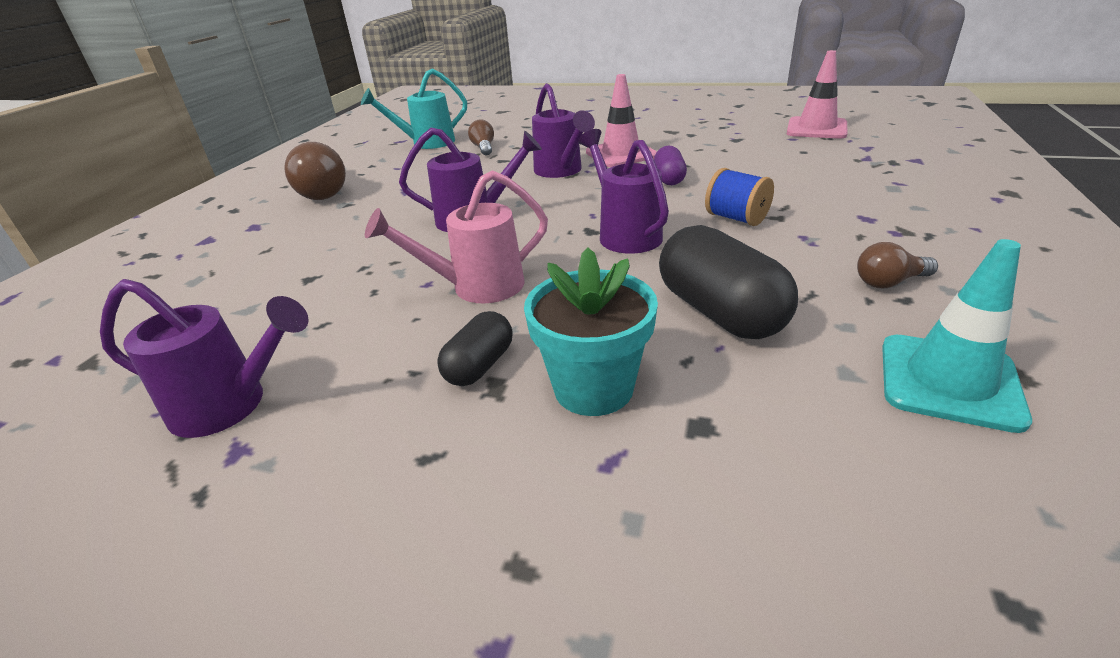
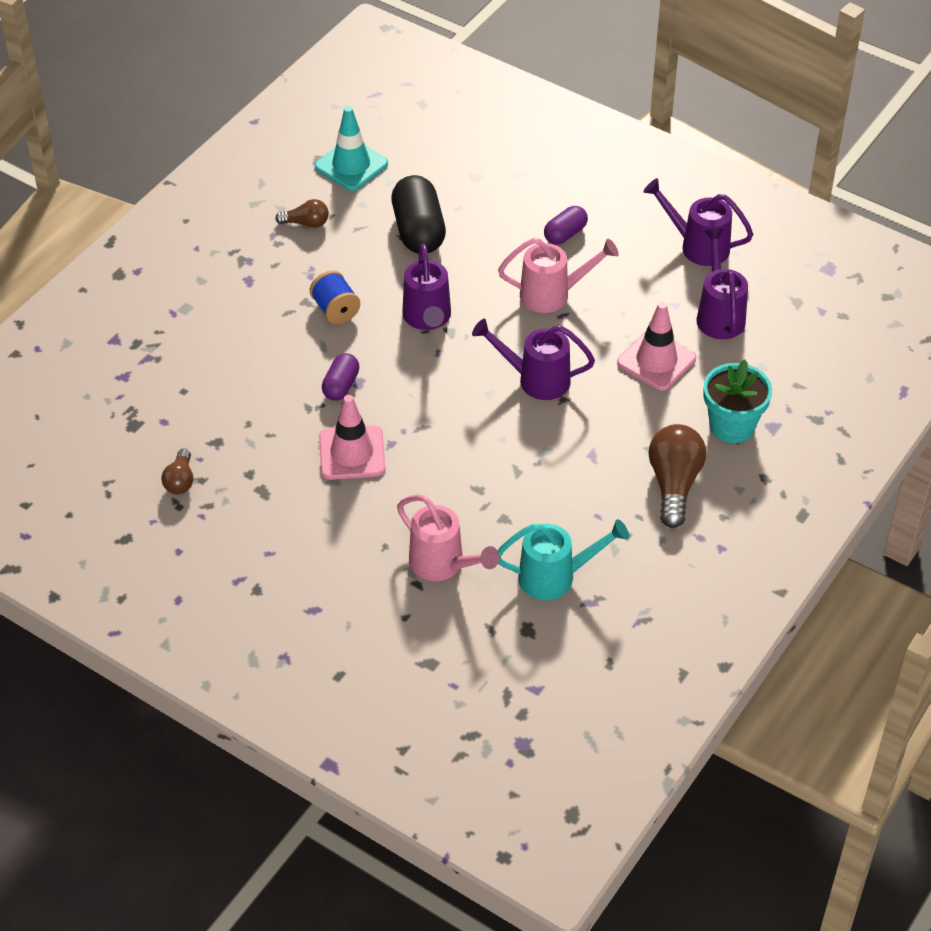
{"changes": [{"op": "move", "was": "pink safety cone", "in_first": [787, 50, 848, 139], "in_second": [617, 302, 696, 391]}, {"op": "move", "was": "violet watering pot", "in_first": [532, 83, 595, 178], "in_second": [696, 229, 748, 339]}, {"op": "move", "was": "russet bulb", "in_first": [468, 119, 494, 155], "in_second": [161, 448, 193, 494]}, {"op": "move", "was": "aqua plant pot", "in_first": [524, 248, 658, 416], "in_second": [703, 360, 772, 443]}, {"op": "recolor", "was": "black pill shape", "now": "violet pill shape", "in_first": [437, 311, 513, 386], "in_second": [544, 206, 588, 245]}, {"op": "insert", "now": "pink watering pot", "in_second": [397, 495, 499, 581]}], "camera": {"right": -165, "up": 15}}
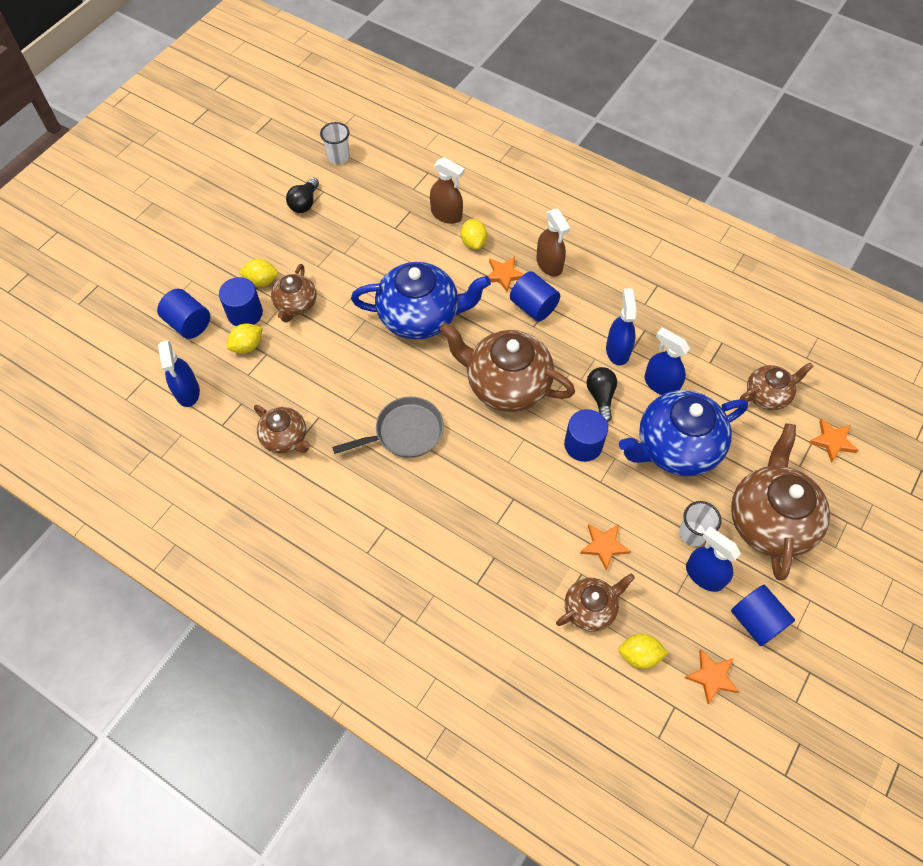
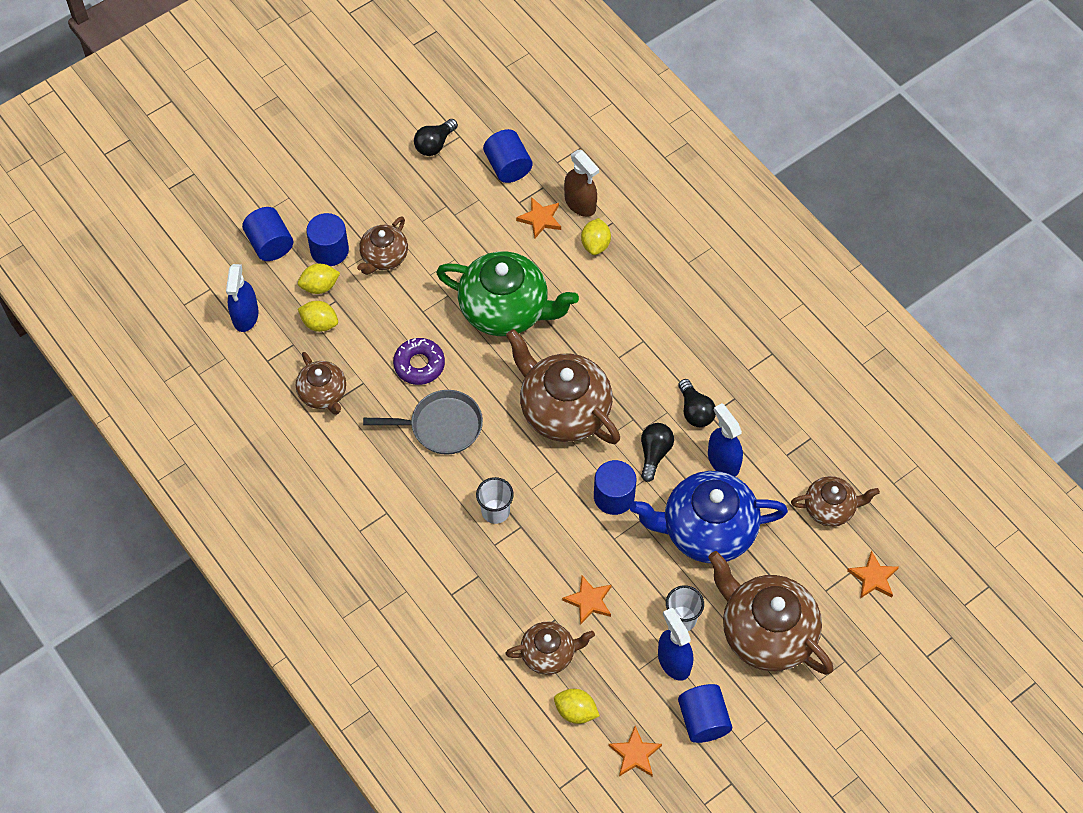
{"changes": [{"op": "move", "was": "snow-white tumbler", "in_first": [320, 122, 350, 164], "in_second": [476, 477, 514, 524]}, {"op": "delete", "was": "russet spray cleaner", "in_first": [536, 209, 570, 277]}, {"op": "move", "was": "orange-coloured star shape", "in_first": [488, 256, 524, 292], "in_second": [516, 197, 561, 238]}, {"op": "move", "was": "golden toy lemon", "in_first": [239, 259, 278, 287], "in_second": [298, 301, 338, 332]}, {"op": "recolor", "was": "royal blue teapot", "now": "leaf-green teapot", "in_first": [351, 262, 491, 340], "in_second": [436, 252, 579, 336]}, {"op": "move", "was": "royal blue solid cylinder", "in_first": [510, 271, 560, 322], "in_second": [483, 129, 532, 183]}, {"op": "replace", "was": "royal blue spray cleaner", "now": "black bulb", "in_first": [606, 289, 637, 366], "in_second": [678, 379, 716, 427]}, {"op": "rotate", "was": "russet teapot", "in_first": [731, 423, 830, 581], "in_second": [708, 551, 833, 675], "clockwise": -75}, {"op": "insert", "now": "violet glazed donut", "in_second": [393, 338, 445, 385]}], "camera": {"right": 20, "up": 0}}
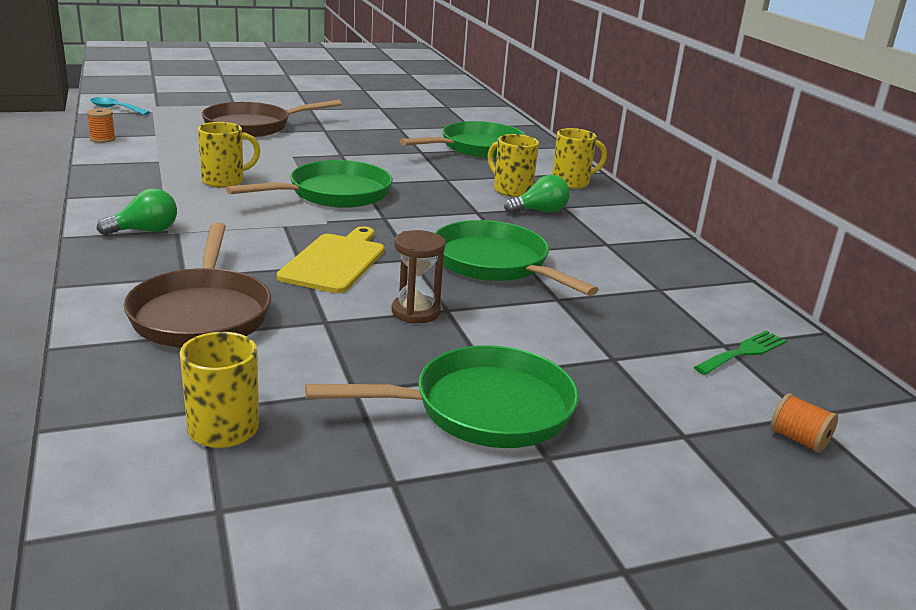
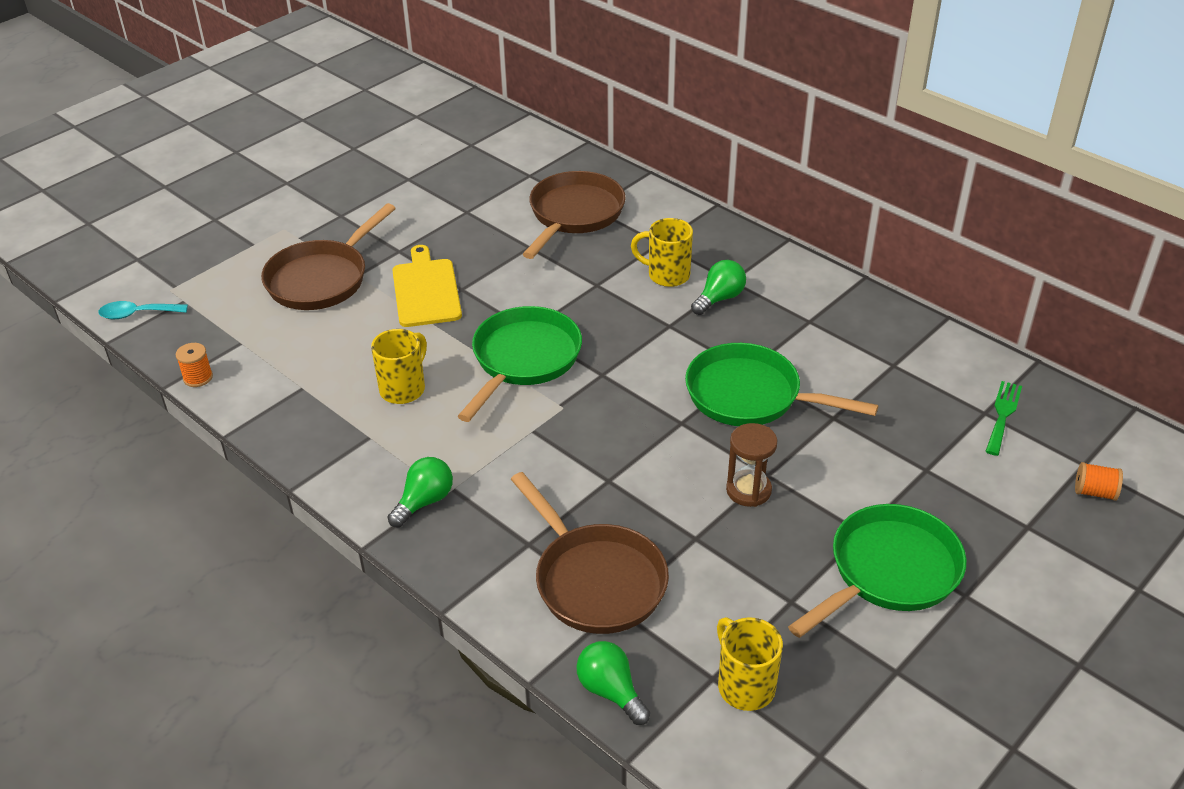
{"changes": [{"op": "recolor", "was": "leaf-green pan", "now": "russet pan", "in_first": [400, 121, 526, 158], "in_second": [523, 171, 626, 259]}, {"op": "delete", "was": "golden mug", "in_first": [552, 128, 607, 189]}, {"op": "move", "was": "golden bread board", "in_first": [277, 226, 384, 293], "in_second": [392, 245, 462, 327]}, {"op": "insert", "now": "leaf-green bulb", "in_second": [576, 641, 650, 725]}], "camera": {"right": -25, "up": 15}}
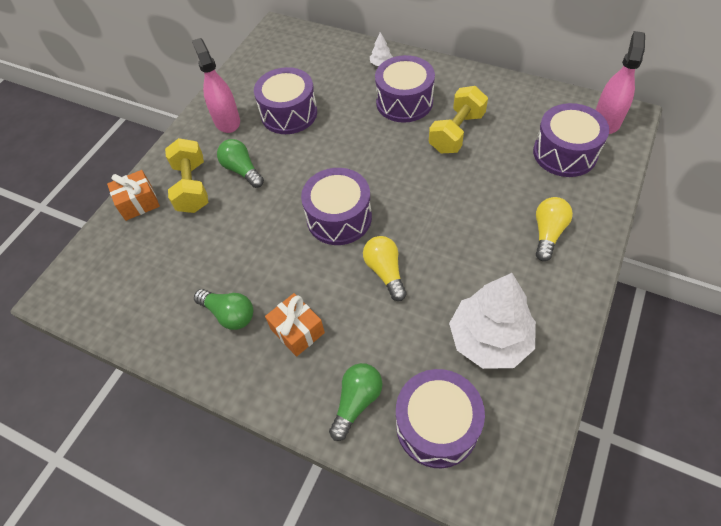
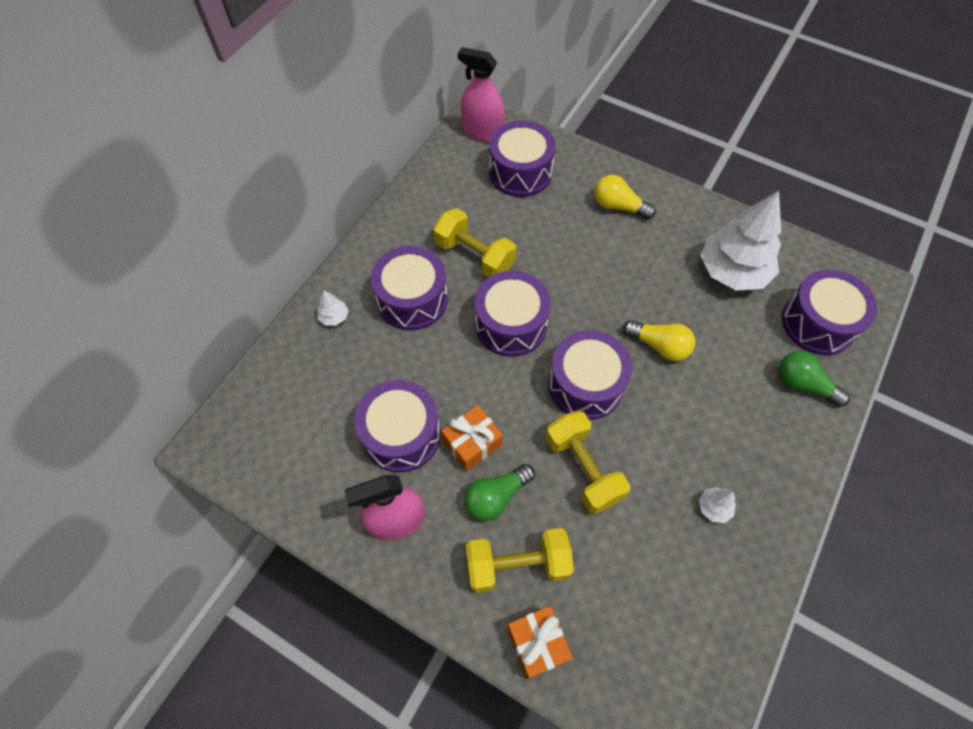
{"changes": [{"op": "rotate", "was": "golden bulb", "in_first": [363, 236, 407, 301], "in_second": [623, 320, 695, 361], "clockwise": -135}, {"op": "replace", "was": "leaf-green bulb", "now": "snow-white toy tree", "in_first": [194, 289, 253, 330], "in_second": [699, 487, 736, 523]}, {"op": "move", "was": "orange-coloured present", "in_first": [265, 293, 325, 357], "in_second": [442, 405, 503, 472]}, {"op": "insert", "now": "violet toy drum", "in_second": [475, 271, 551, 357]}, {"op": "insert", "now": "golden hand weight", "in_second": [546, 411, 630, 514]}], "camera": {"right": -90, "up": 5}}
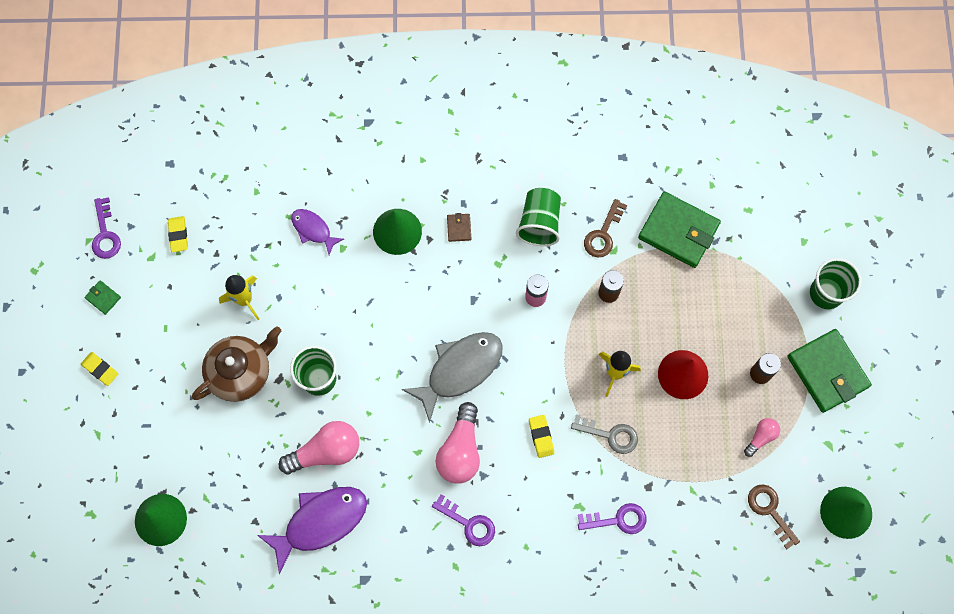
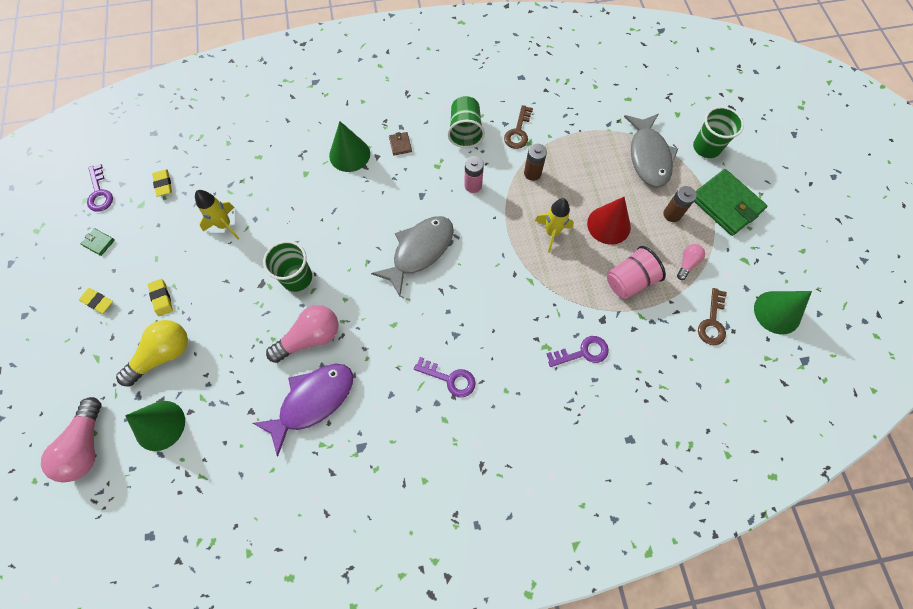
{"changes": [{"op": "delete", "was": "leaf-green billfold", "in_first": [638, 191, 721, 268]}, {"op": "delete", "was": "violet toy fish", "in_first": [291, 209, 344, 255]}, {"op": "delete", "was": "russet teapot", "in_first": [192, 326, 281, 402]}, {"op": "move", "was": "pink bulb", "in_first": [436, 402, 480, 484], "in_second": [41, 397, 102, 482]}, {"op": "delete", "was": "gray latchkey", "in_first": [571, 414, 638, 454]}, {"op": "move", "was": "golden gum eraser", "in_first": [529, 415, 554, 458], "in_second": [148, 279, 173, 316]}, {"op": "rotate", "was": "russet latchkey", "in_first": [748, 484, 800, 549], "in_second": [698, 288, 727, 345], "clockwise": -120}, {"op": "insert", "now": "gray toy fish", "in_second": [624, 114, 678, 188]}, {"op": "insert", "now": "pink tumbler", "in_second": [607, 246, 666, 299]}, {"op": "insert", "now": "golden bulb", "in_second": [116, 320, 188, 387]}], "camera": {"right": -10, "up": -5}}
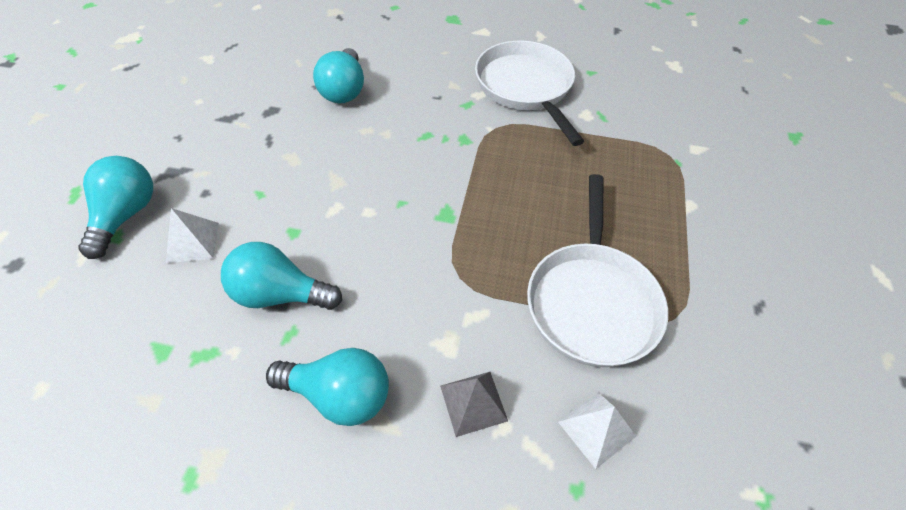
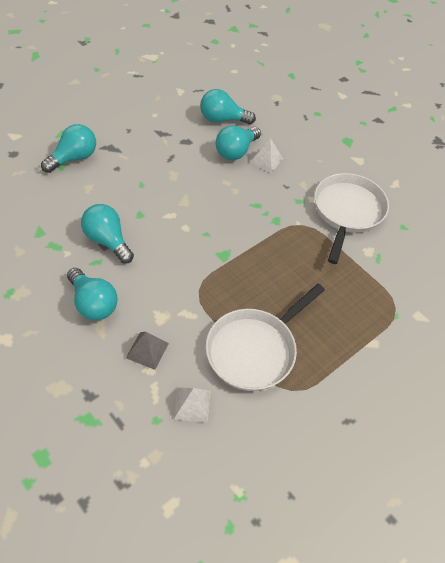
{"changes": [{"op": "move", "was": "snow-white pyramid shape", "in_first": [166, 208, 219, 263], "in_second": [250, 138, 283, 173]}, {"op": "insert", "now": "aqua bulb", "in_second": [200, 89, 256, 125]}], "camera": {"right": 35, "up": 0}}
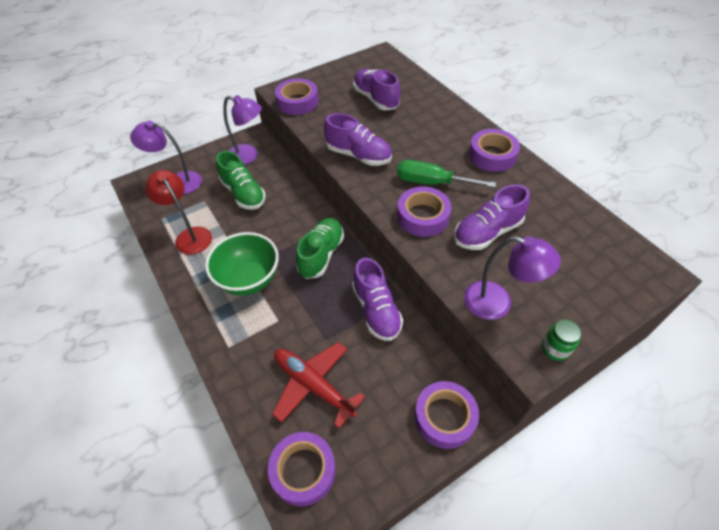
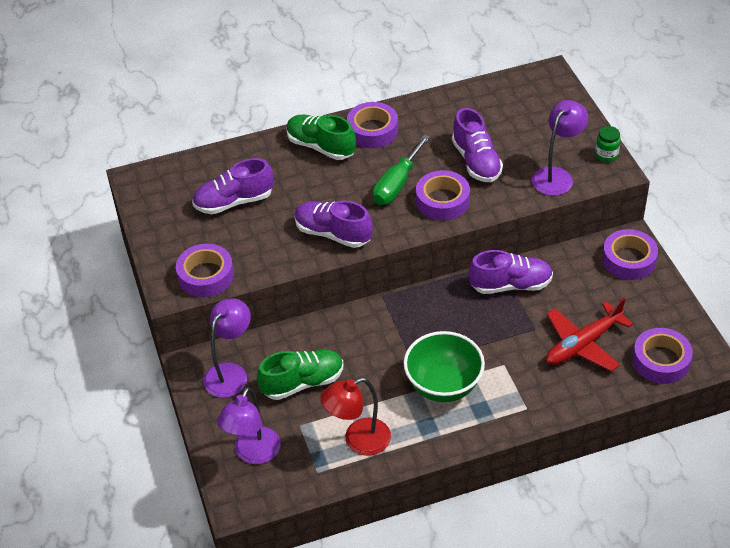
{"changes": [{"op": "rotate", "was": "violet sneaker", "in_first": [324, 113, 392, 166], "in_second": [294, 201, 373, 248], "clockwise": -105}, {"op": "move", "was": "leaf-green sneaker", "in_first": [296, 218, 344, 279], "in_second": [287, 115, 356, 160]}], "camera": {"right": -75, "up": -5}}
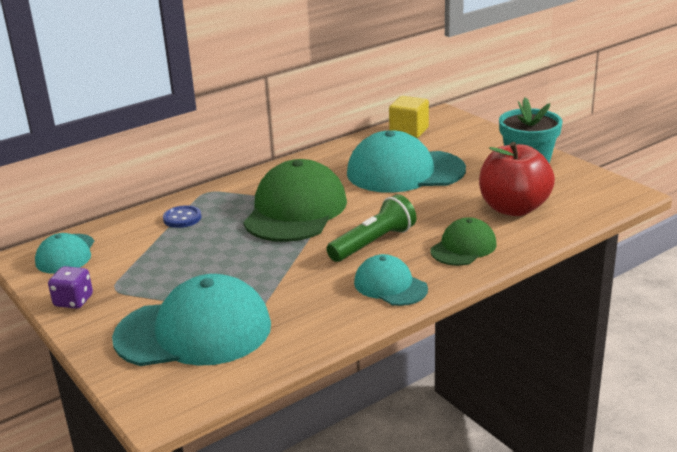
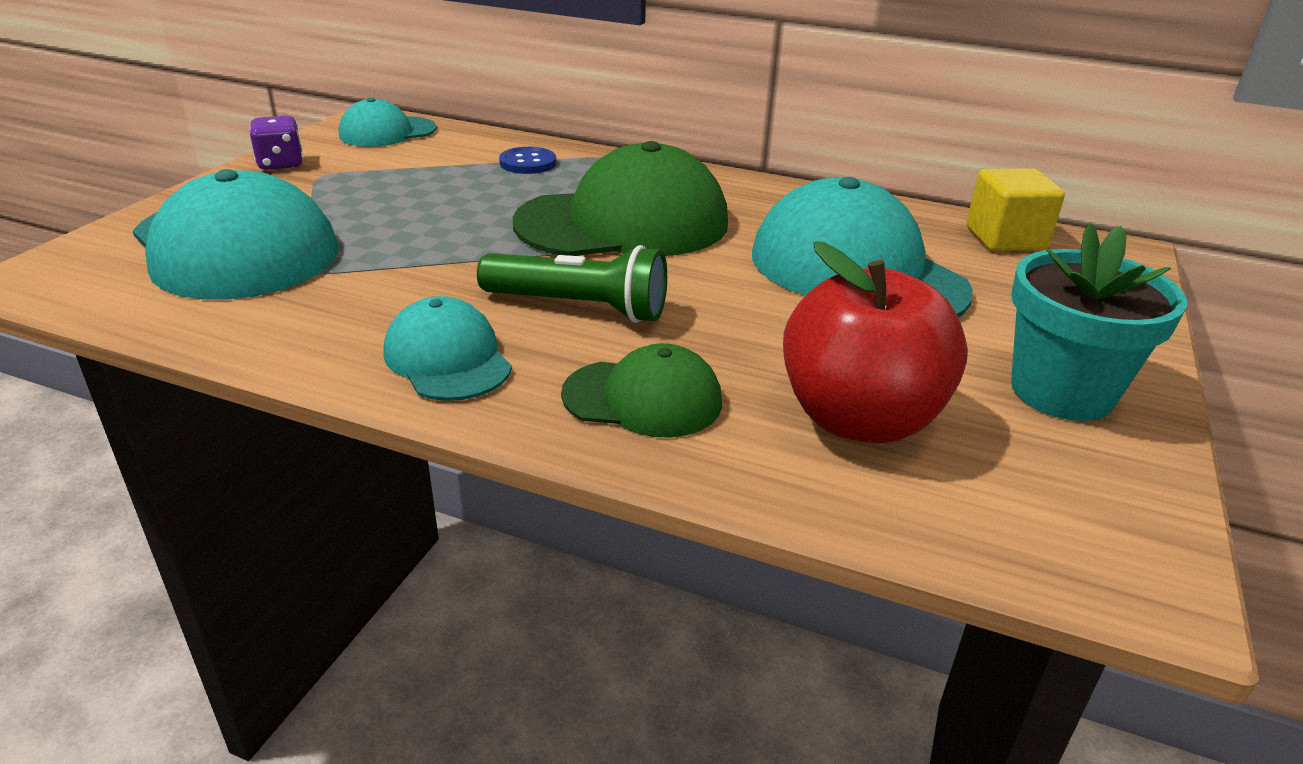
{"changes": [{"op": "rotate", "was": "aqua cap", "in_first": [354, 254, 428, 306], "in_second": [384, 296, 512, 401], "clockwise": -45}], "camera": {"right": 55, "up": 5}}
